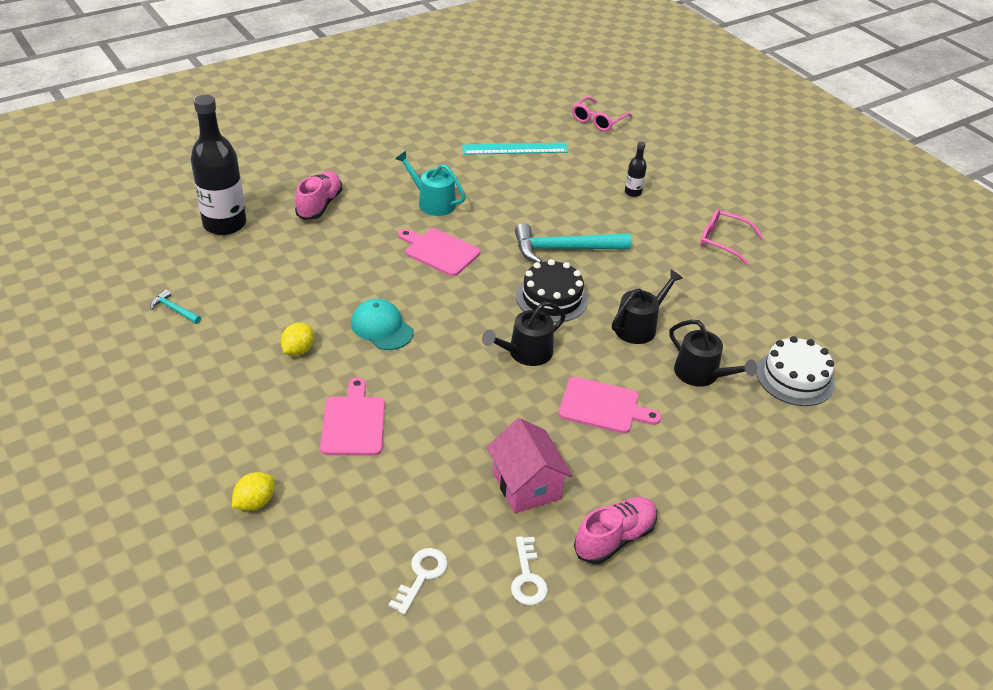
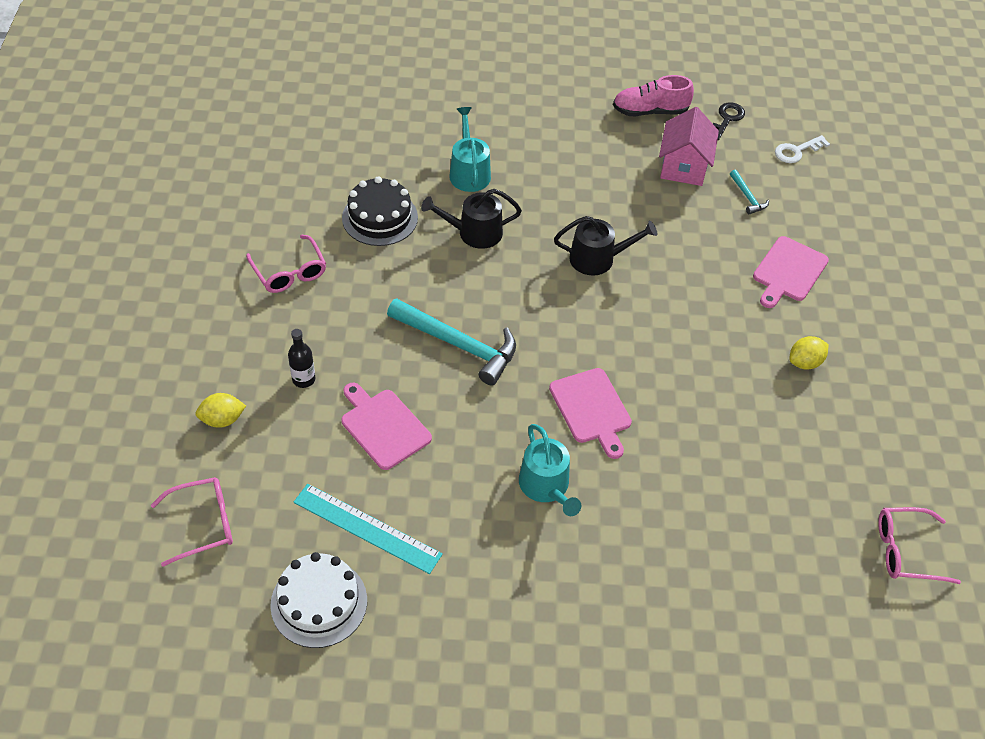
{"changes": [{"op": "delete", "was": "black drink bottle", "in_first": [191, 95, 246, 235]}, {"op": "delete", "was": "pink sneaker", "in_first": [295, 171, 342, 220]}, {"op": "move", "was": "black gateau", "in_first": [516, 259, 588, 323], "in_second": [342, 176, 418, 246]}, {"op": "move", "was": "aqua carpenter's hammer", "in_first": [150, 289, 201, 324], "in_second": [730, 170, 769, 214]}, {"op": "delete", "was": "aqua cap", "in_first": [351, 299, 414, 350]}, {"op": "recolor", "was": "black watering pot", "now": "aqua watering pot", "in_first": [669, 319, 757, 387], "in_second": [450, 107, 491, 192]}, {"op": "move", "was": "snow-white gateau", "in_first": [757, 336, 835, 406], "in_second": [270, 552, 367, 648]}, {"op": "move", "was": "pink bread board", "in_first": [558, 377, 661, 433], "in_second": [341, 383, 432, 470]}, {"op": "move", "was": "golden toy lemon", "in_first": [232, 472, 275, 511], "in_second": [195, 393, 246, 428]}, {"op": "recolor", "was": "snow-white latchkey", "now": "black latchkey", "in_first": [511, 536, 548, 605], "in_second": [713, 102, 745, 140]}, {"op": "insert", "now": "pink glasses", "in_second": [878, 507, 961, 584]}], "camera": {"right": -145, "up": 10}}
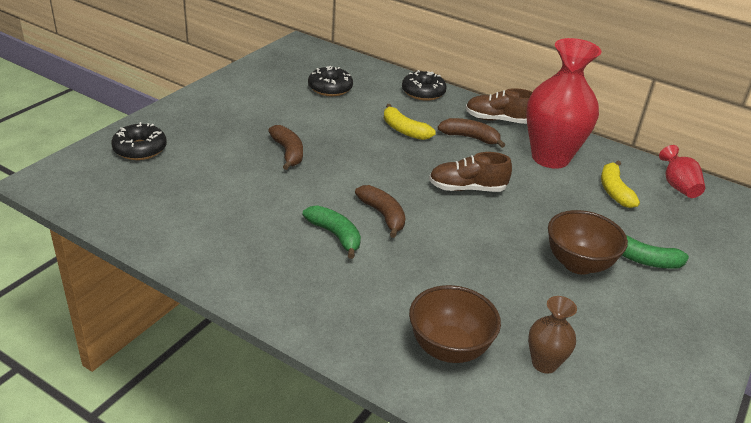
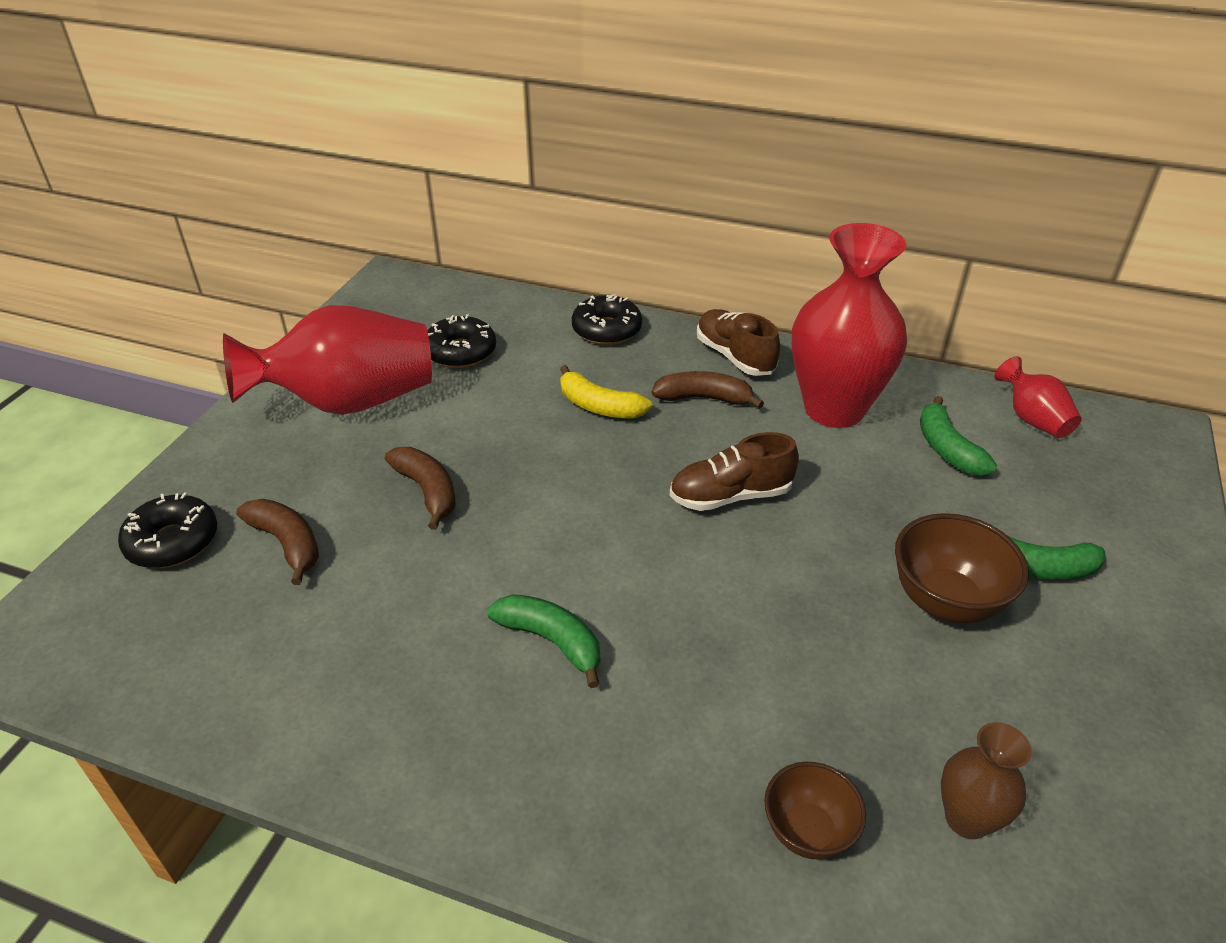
{"changes": [{"op": "rotate", "was": "russet sneaker", "in_first": [466, 88, 532, 124], "in_second": [697, 309, 780, 376], "clockwise": 60}, {"op": "recolor", "was": "golden banana", "now": "leaf-green banana", "in_first": [601, 161, 640, 208], "in_second": [920, 396, 997, 476]}, {"op": "move", "was": "russet banana", "in_first": [355, 185, 405, 238], "in_second": [236, 499, 319, 585]}, {"op": "resize", "was": "russet deep dish", "in_first": [409, 285, 501, 363], "in_second": [764, 762, 866, 860], "ratio": 0.64}, {"op": "insert", "now": "scarlet vase", "in_second": [223, 305, 432, 415]}], "camera": {"right": -10, "up": 5}}
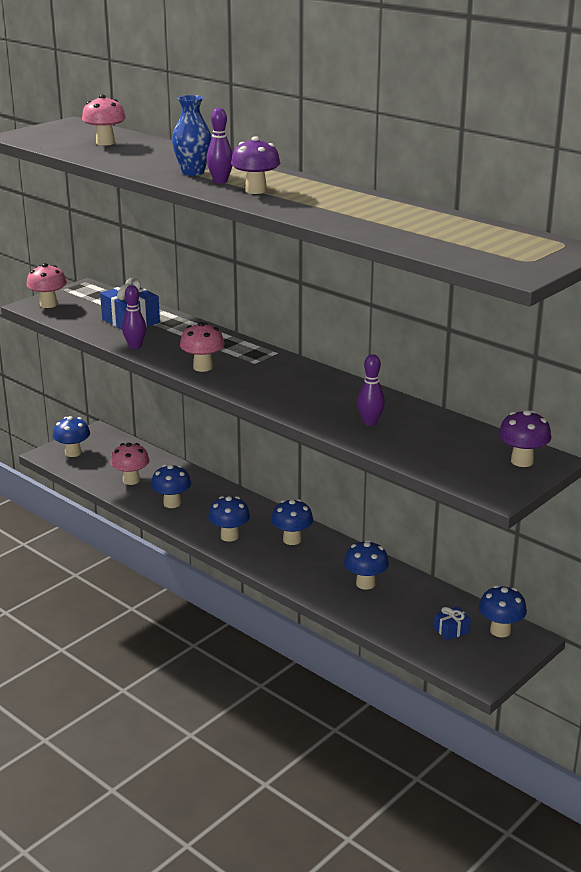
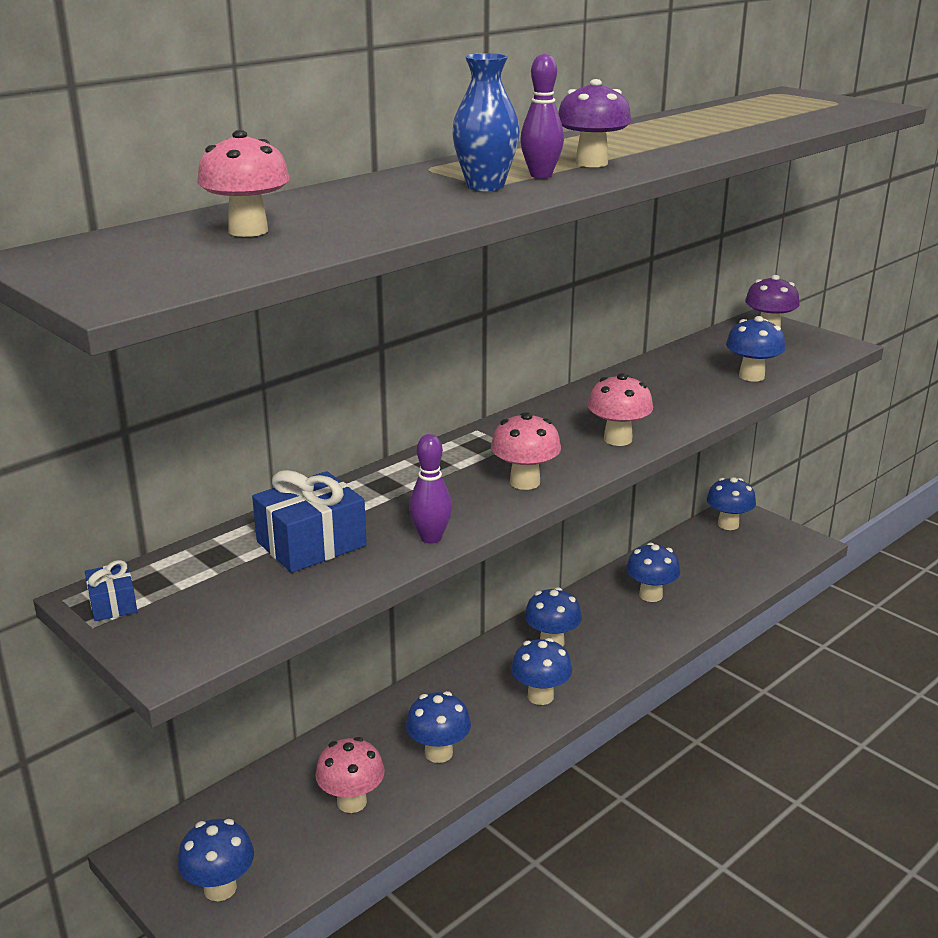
{"changes": [{"op": "move", "was": "pink mushroom", "in_first": [26, 263, 67, 308], "in_second": [587, 373, 653, 446]}, {"op": "delete", "was": "violet skittle", "in_first": [357, 354, 385, 426]}, {"op": "move", "was": "royal blue present", "in_first": [434, 606, 471, 640], "in_second": [85, 560, 137, 621]}, {"op": "insert", "now": "royal blue mushroom", "in_second": [726, 316, 785, 382]}], "camera": {"right": -85, "up": 0}}
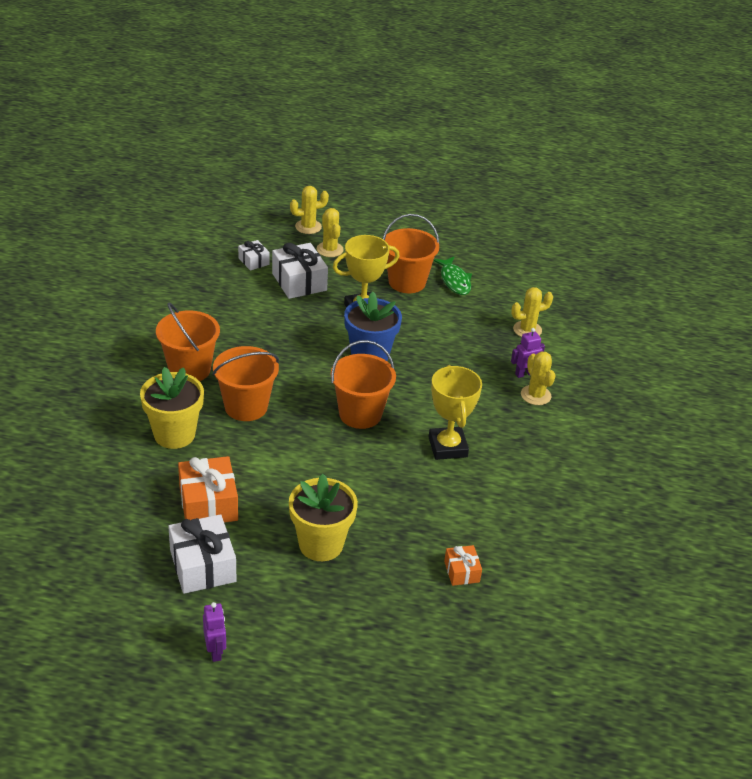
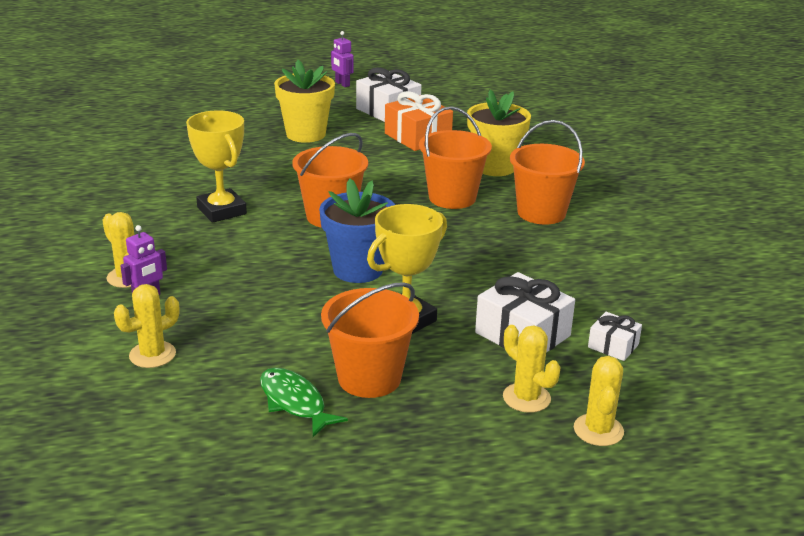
{"changes": [{"op": "rotate", "was": "golden prickly plant", "in_first": [290, 186, 329, 234], "in_second": [574, 356, 624, 446], "clockwise": -45}, {"op": "delete", "was": "orange-coloured present", "in_first": [444, 545, 482, 586]}], "camera": {"right": 160, "up": -10}}
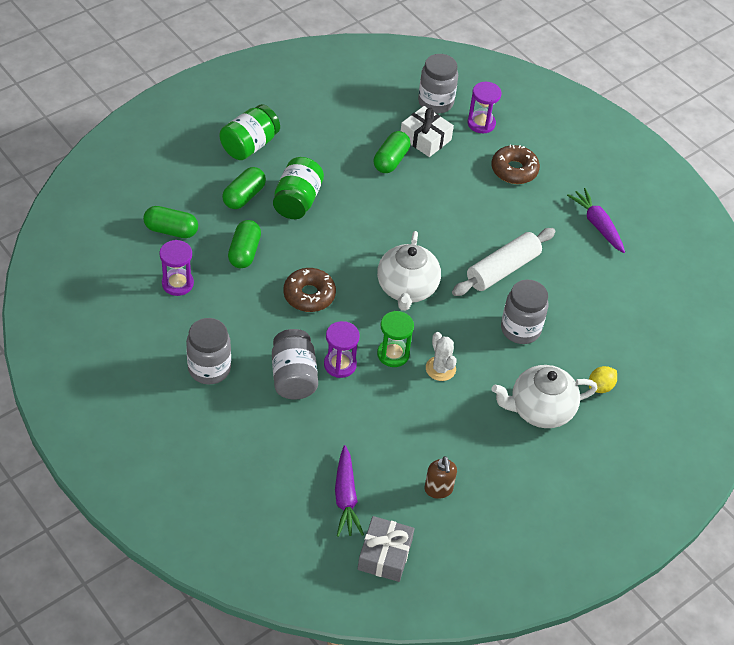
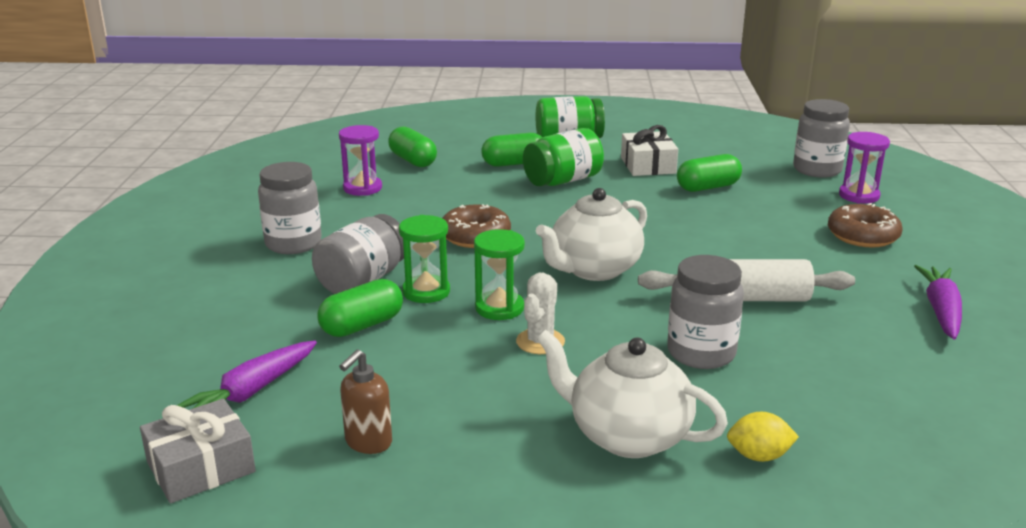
{"changes": [{"op": "move", "was": "snow-white present", "in_first": [401, 106, 454, 157], "in_second": [621, 125, 678, 176]}, {"op": "move", "was": "leaf-green pill shape", "in_first": [228, 220, 261, 268], "in_second": [317, 279, 403, 337]}, {"op": "recolor", "was": "violet hourglass", "now": "leaf-green hourglass", "in_first": [324, 321, 360, 378], "in_second": [399, 215, 450, 303]}], "camera": {"right": 45, "up": -25}}
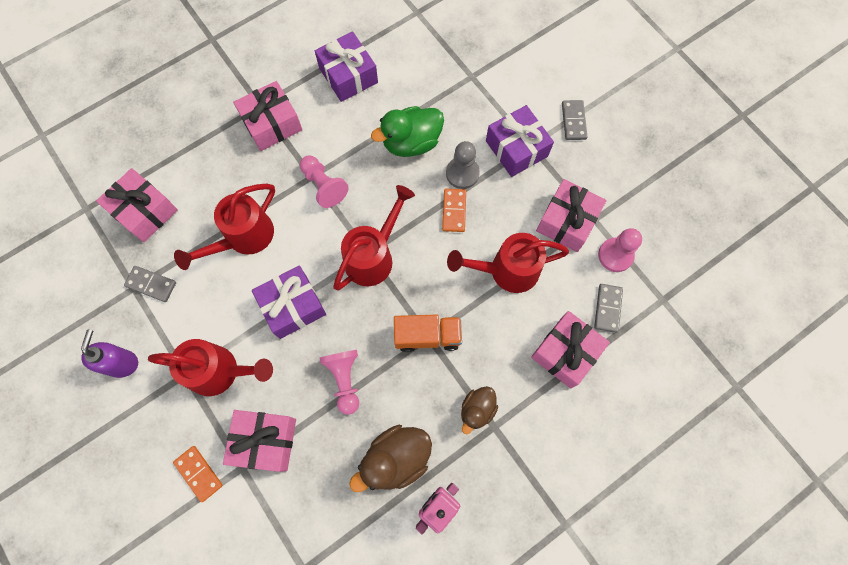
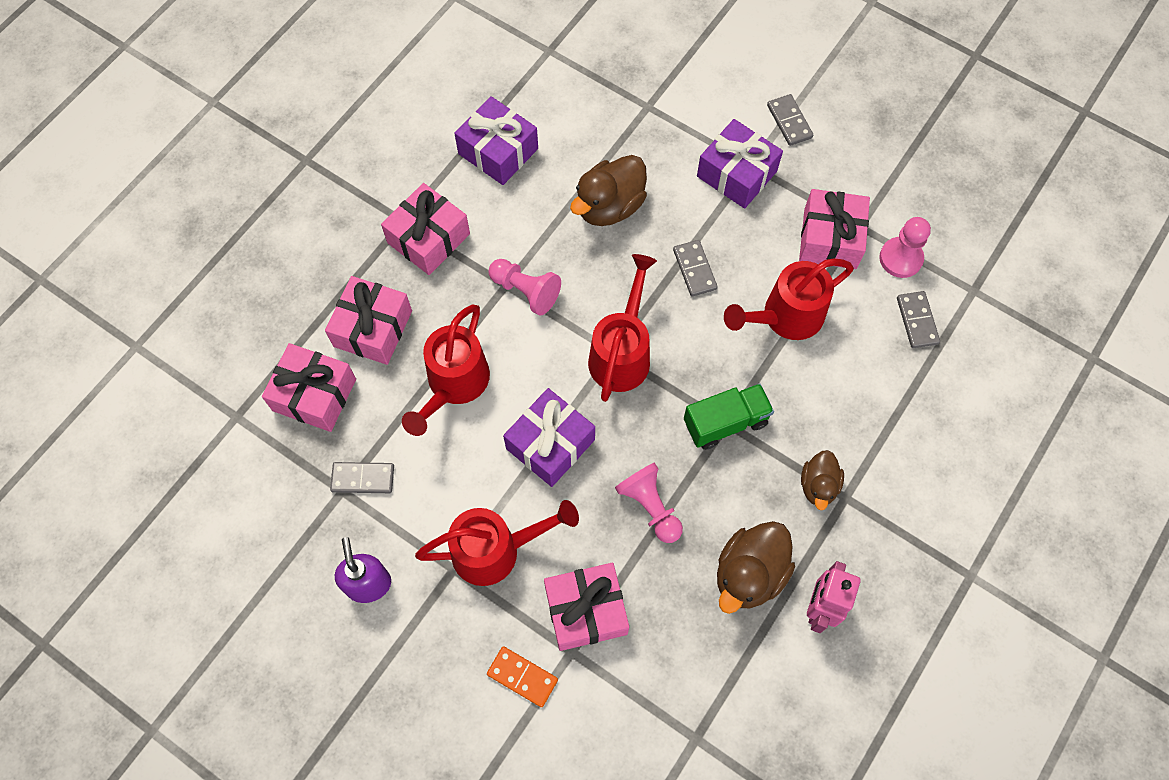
{"changes": [{"op": "recolor", "was": "leaf-green duck", "now": "russet duck", "in_first": [371, 106, 444, 157], "in_second": [570, 155, 647, 226]}, {"op": "delete", "was": "gray game pawn", "in_first": [446, 141, 480, 189]}, {"op": "recolor", "was": "orange-coloured domino piece", "now": "gray domino piece", "in_first": [442, 189, 466, 232], "in_second": [673, 240, 718, 297]}, {"op": "move", "was": "pink present", "in_first": [531, 311, 610, 388], "in_second": [325, 276, 412, 365]}, {"op": "recolor", "was": "orange-coloured lorry", "now": "leaf-green lorry", "in_first": [394, 315, 462, 352], "in_second": [684, 384, 774, 450]}], "camera": {"right": -20, "up": -5}}
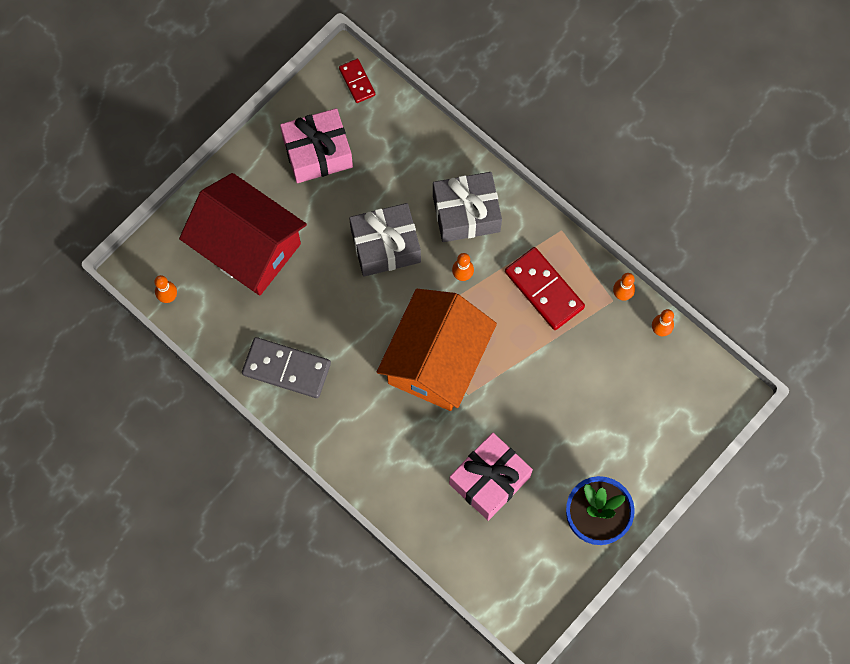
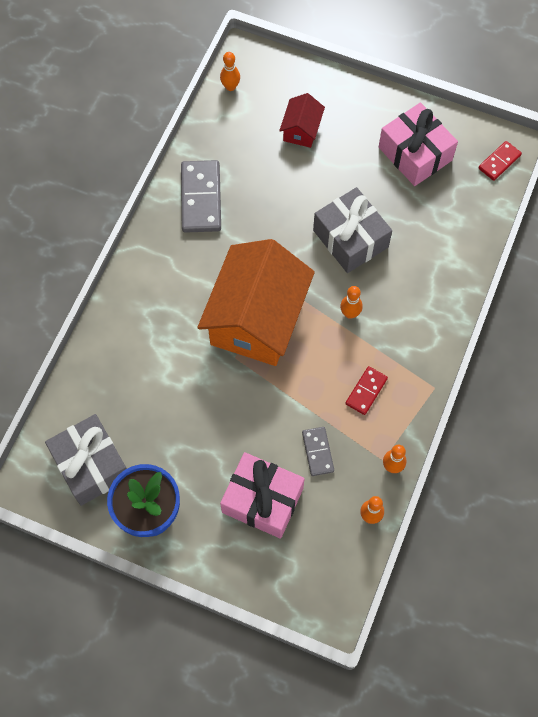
{"changes": [{"op": "move", "was": "gray present", "in_first": [433, 172, 502, 242], "in_second": [45, 414, 127, 506]}, {"op": "resize", "was": "scarlet toy house", "in_first": [179, 173, 307, 296], "in_second": [279, 93, 325, 148], "ratio": 0.45}, {"op": "resize", "was": "scarlet domino piece", "in_first": [505, 247, 585, 330], "in_second": [345, 366, 388, 415], "ratio": 0.56}, {"op": "rotate", "was": "orange-coloured toy house", "in_first": [377, 289, 497, 411], "in_second": [197, 239, 315, 366], "clockwise": -75}, {"op": "move", "was": "pink present", "in_first": [449, 432, 533, 521], "in_second": [220, 452, 305, 539]}, {"op": "insert", "now": "gray domino piece", "in_second": [302, 427, 334, 476]}], "camera": {"right": 70, "up": -5}}
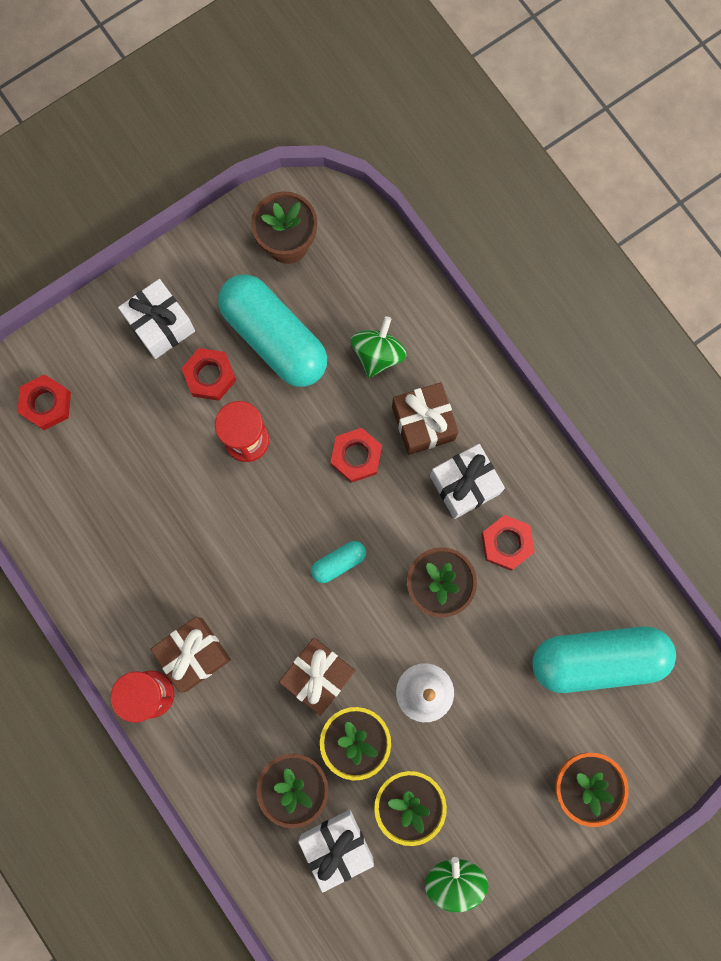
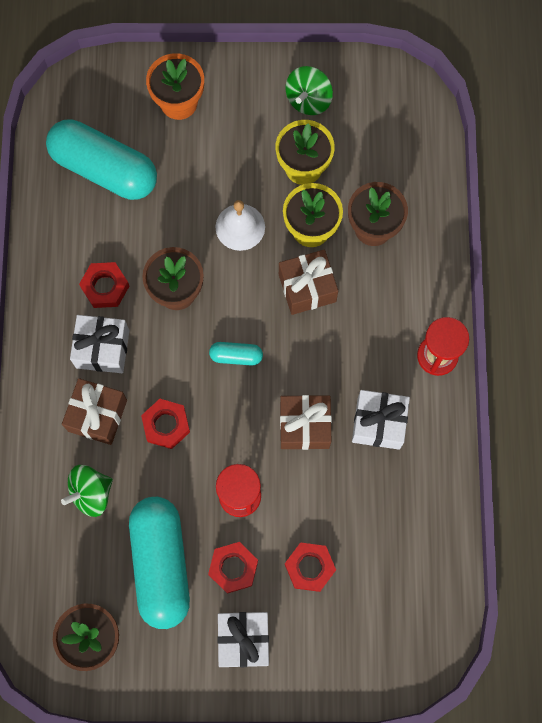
{"changes": [{"op": "move", "was": "scarlet hexagon nut", "in_first": [17, 374, 71, 430], "in_second": [285, 542, 336, 592]}, {"op": "move", "was": "russet present", "in_first": [150, 617, 231, 693], "in_second": [280, 395, 332, 450]}, {"op": "move", "was": "snow-white present", "in_first": [298, 810, 374, 893], "in_second": [352, 390, 410, 450]}], "camera": {"right": -145, "up": -5}}
